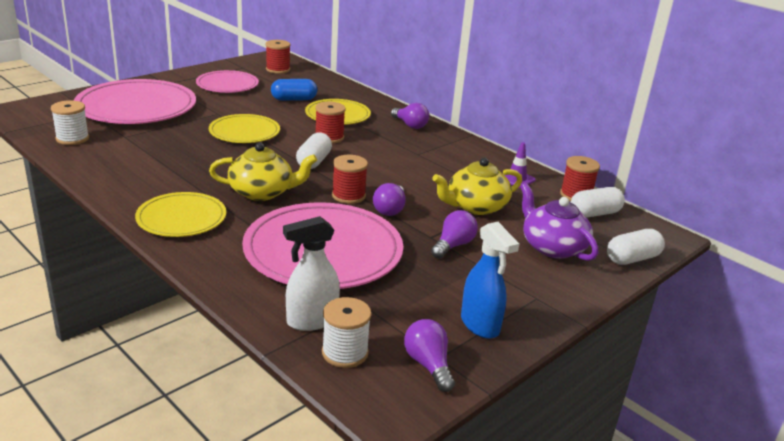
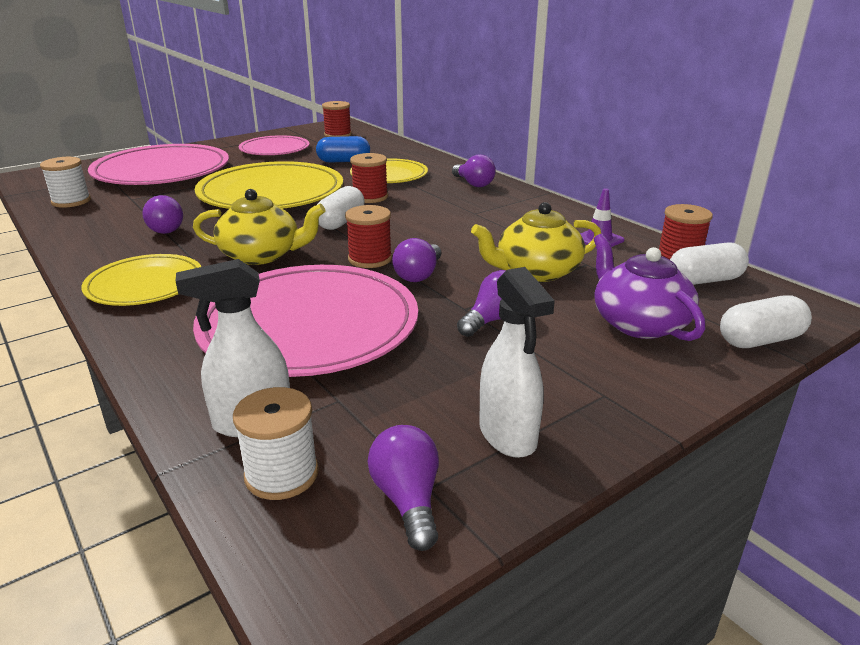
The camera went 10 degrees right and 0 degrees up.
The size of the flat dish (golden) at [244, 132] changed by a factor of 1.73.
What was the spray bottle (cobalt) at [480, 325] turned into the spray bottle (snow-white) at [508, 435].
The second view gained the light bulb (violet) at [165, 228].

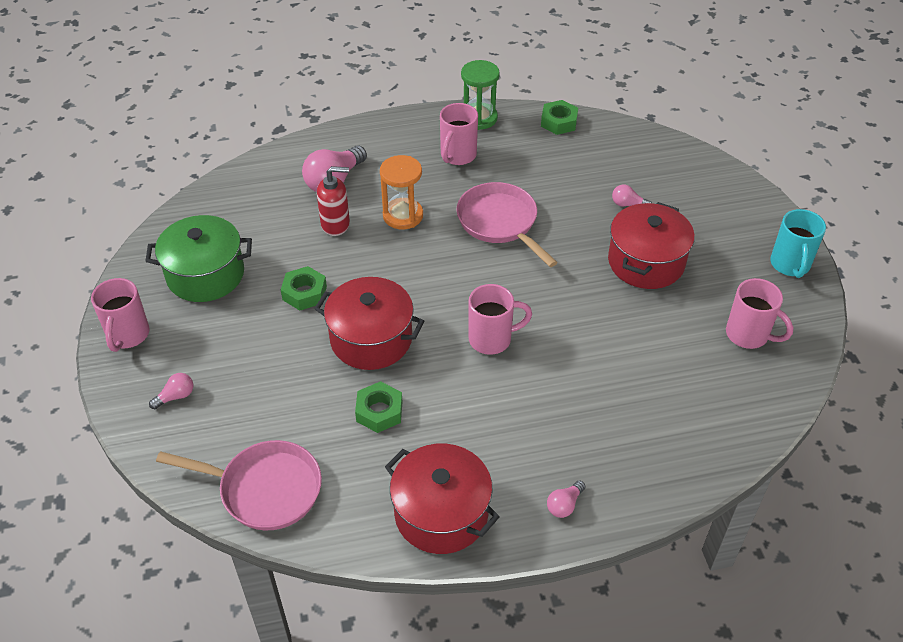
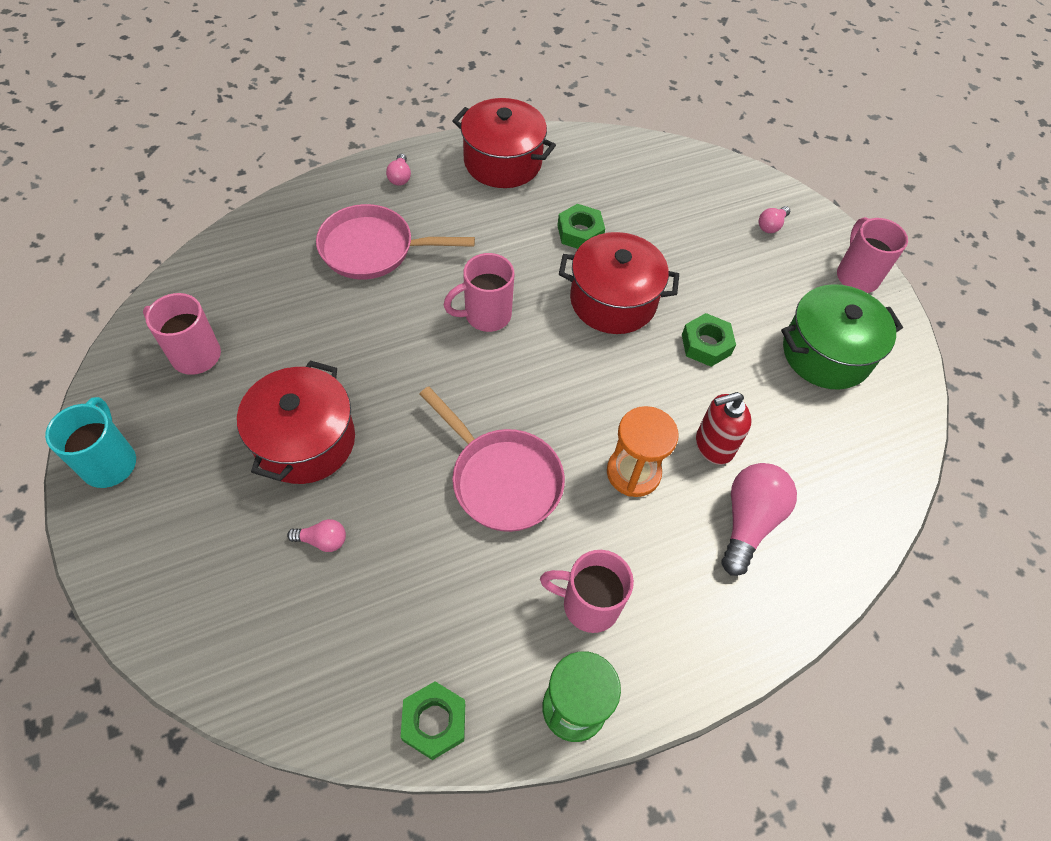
The camera went 165 degrees right and 10 degrees up.
The coffee mug (pink) at [457, 156] ended up facing another way, 90 degrees counterclockwise from before.
The pan (pink) ended up elsewhere, having gone from [265, 489] to [373, 249].
The light bulb (pink) at [564, 505] ended up facing another way, 150 degrees clockwise from before.

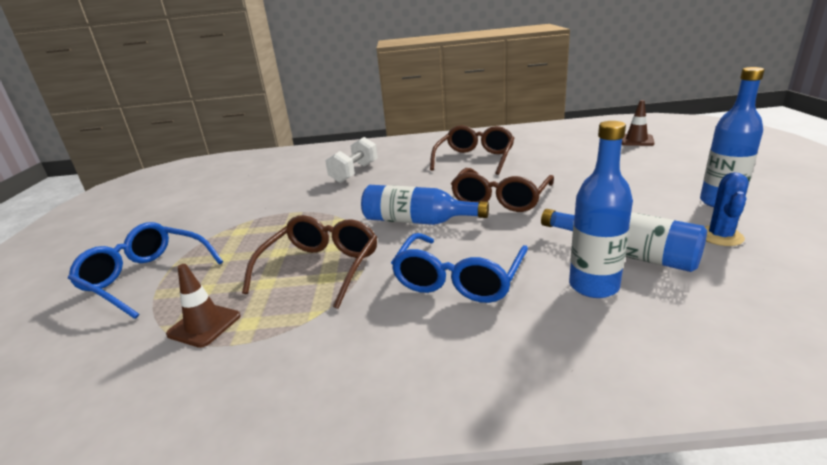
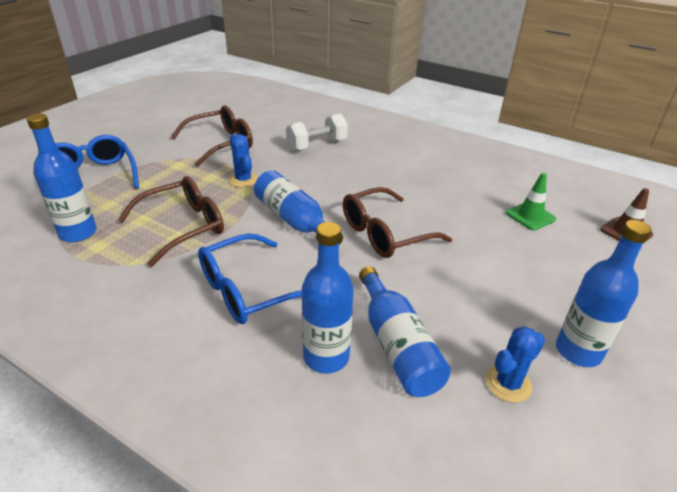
The camera went 30 degrees right and 10 degrees up.
The glasses (russet) ended up elsewhere, having gone from [475, 159] to [221, 143].
Where the safety cone (russet) stood at [204, 325], the drink bottle (cobalt) came to stand at [78, 233].
The second view gained the prickly plant (cobalt) at [243, 180].
The second view gained the safety cone (leaf-green) at [530, 216].

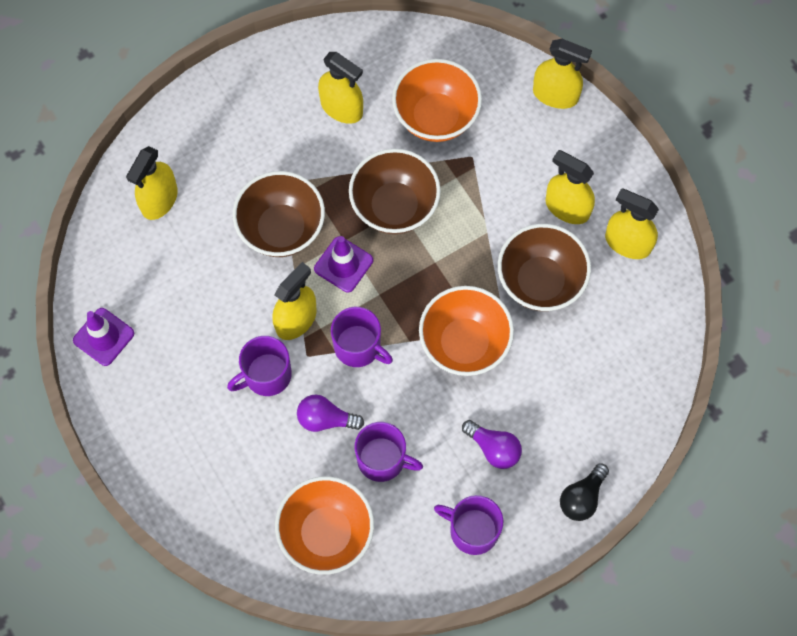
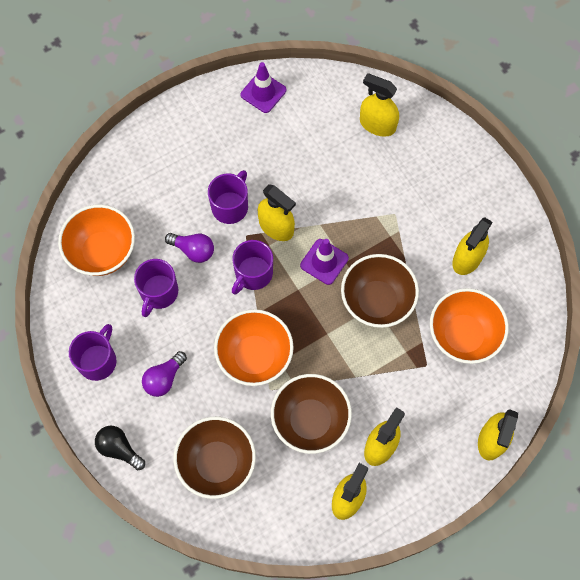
The camera went 90 degrees right and 0 degrees up.
The deep dish (russet) ended up elsewhere, having gone from [281, 229] to [217, 463].
The coffee mug (violet) at [266, 375] ended up facing another way, 60 degrees clockwise from before.
The light bulb (violet) at [326, 419] ended up facing another way, 105 degrees clockwise from before.

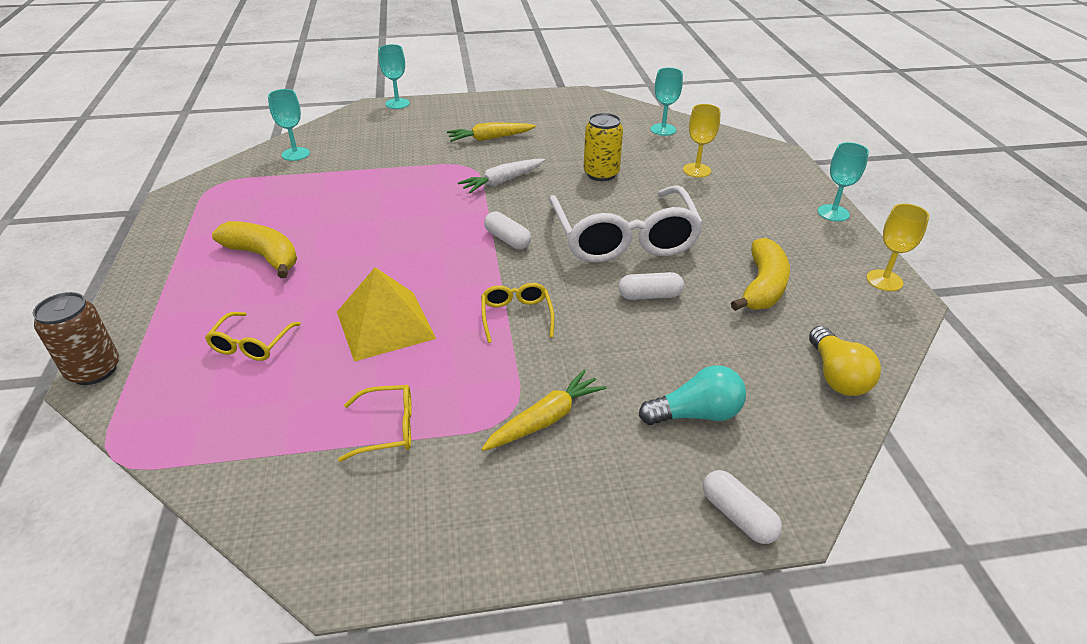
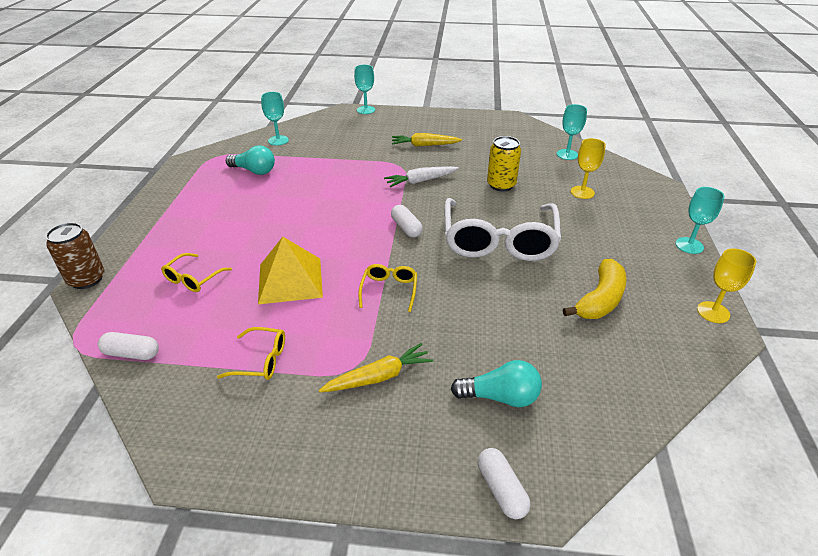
The camera went 15 degrees right and 0 degrees up.
The second view lost the toy banana (golden) at [264, 256].
The capsule (snow-white) ended up elsewhere, having gone from [649, 295] to [132, 353].
The second view lost the light bulb (golden) at [836, 376].
The second view gained the light bulb (turquoise) at [254, 171].

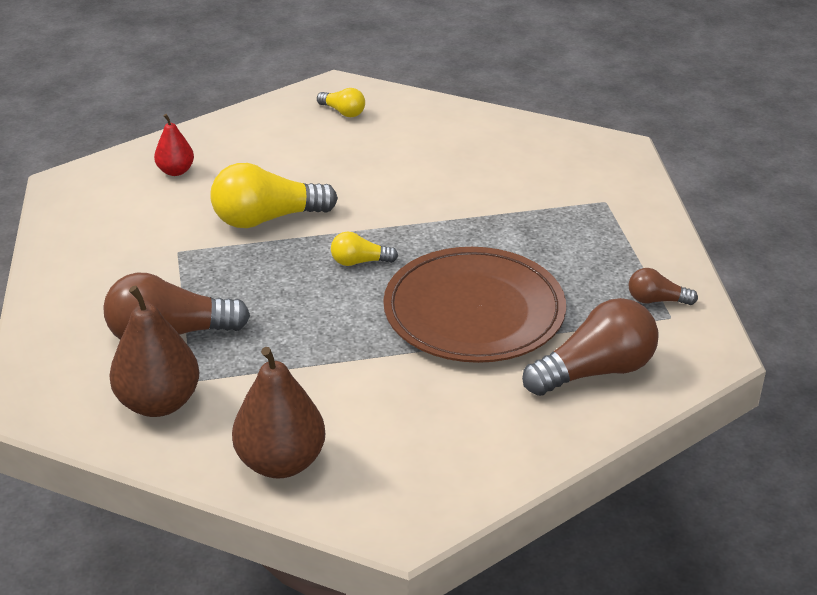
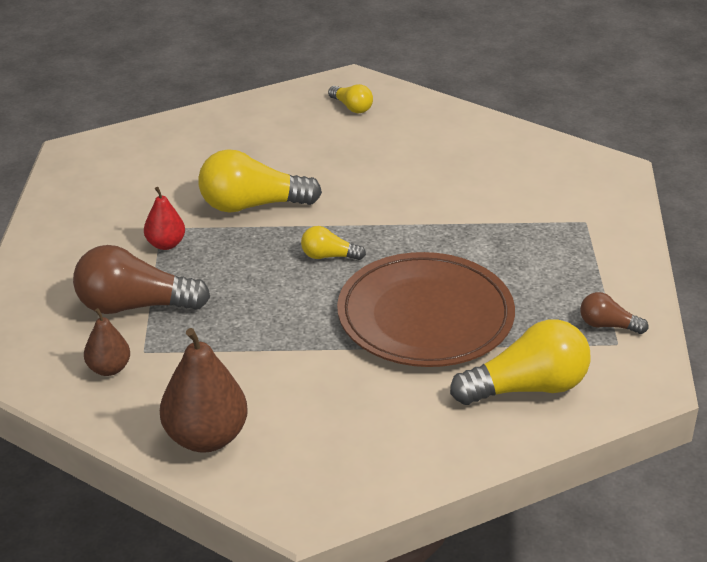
The camera went 10 degrees right and 0 degrees up.
The pear (crimson) ended up elsewhere, having gone from [176, 171] to [165, 244].
The size of the pear (russet) at [159, 402] changed by a factor of 0.56.
What was the light bulb (russet) at [595, 371] turned into the light bulb (golden) at [527, 388].

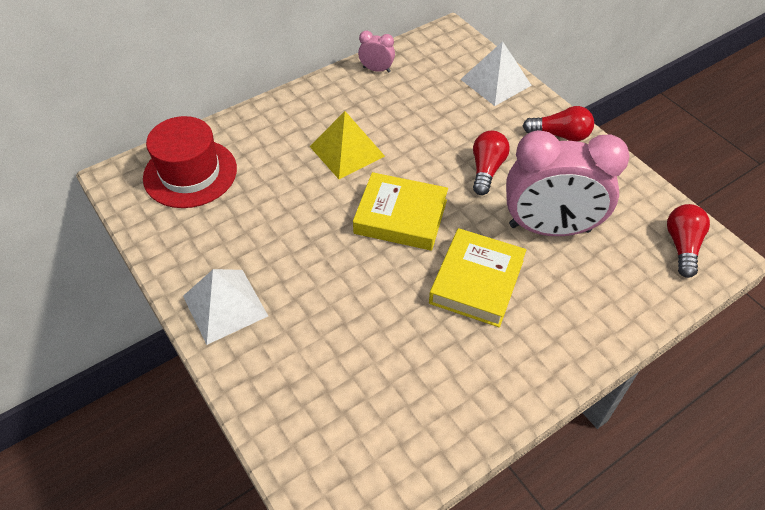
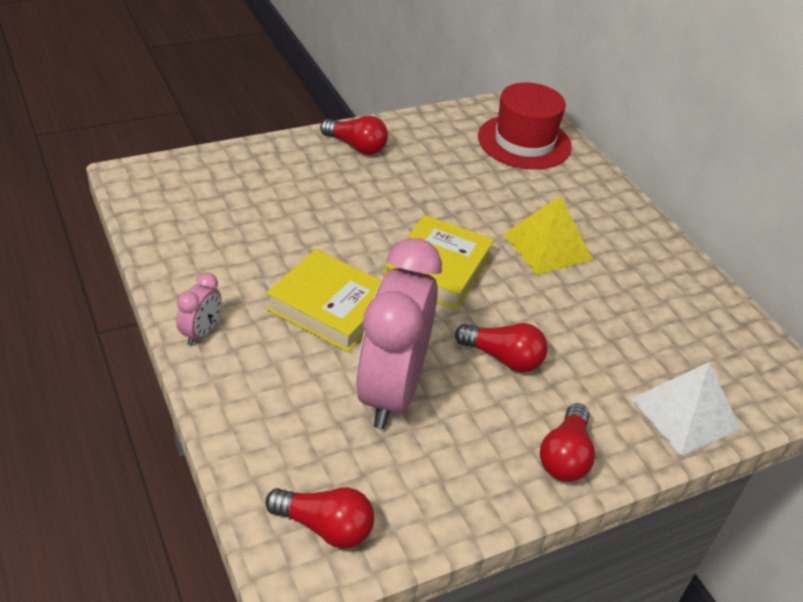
The camera went 95 degrees right and 10 degrees down.
The bedside clock (pink) ended up elsewhere, having gone from [376, 69] to [201, 333].
Where the pyramid shape (snow-white) stood at [225, 305], the light bulb (crimson) came to stand at [356, 146].

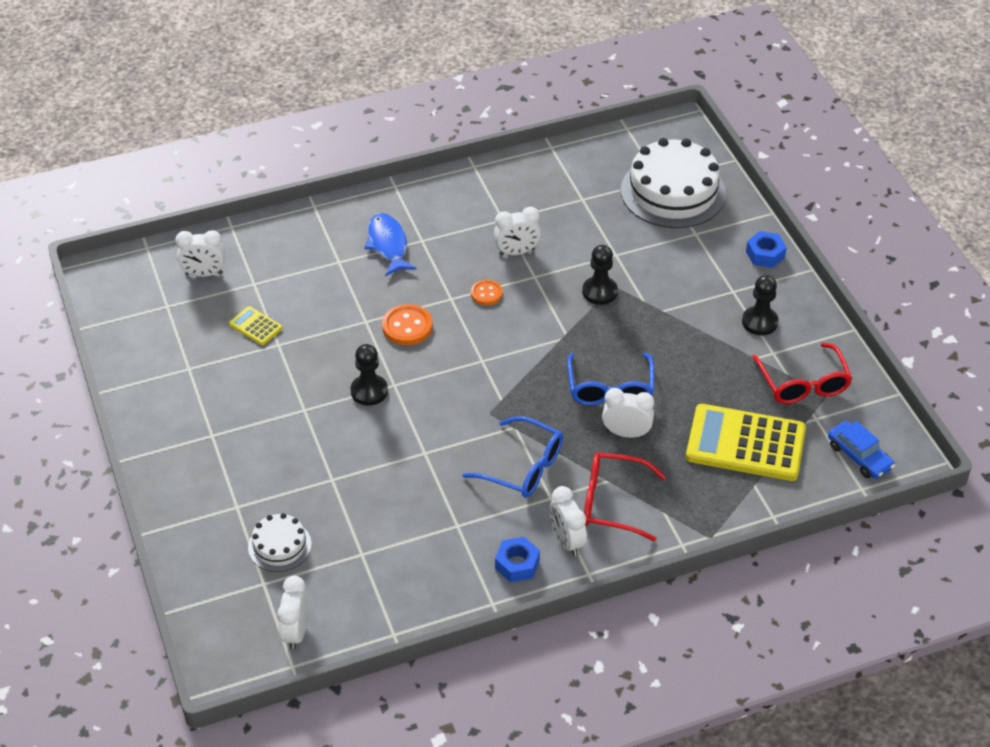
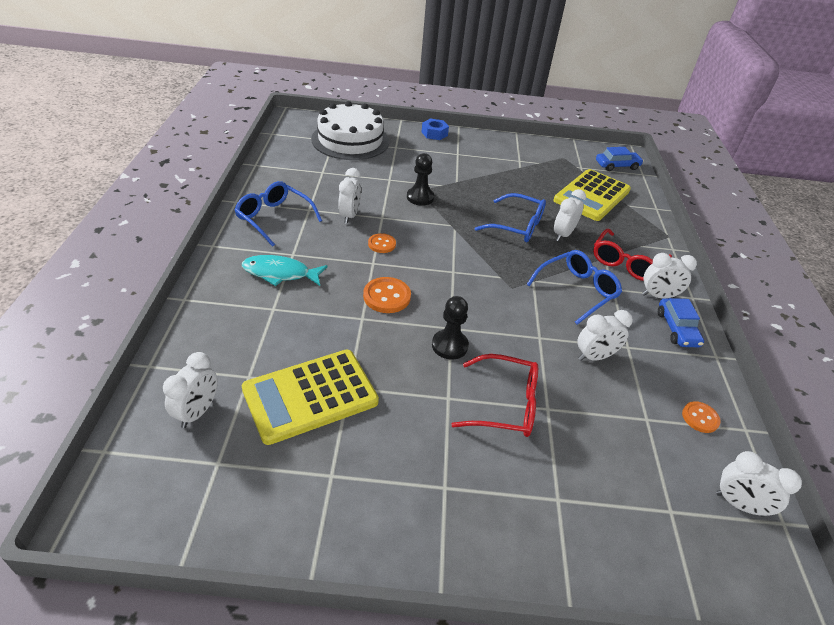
The camera went 70 degrees left and 5 degrees down.
What was the toy fish (cobalt) at [388, 245] turned into the toy fish (turquoise) at [280, 273].
The second view lost the pawn (jet-black) at [759, 322].
The size of the pocket calculator (golden) at [255, 326] changed by a factor of 2.23.
The glasses (crimson) ended up elsewhere, having gone from [803, 384] to [505, 405].
The second view lost the cake (snow-white) at [279, 546].
Where the hex nut (cobalt) stood at [517, 564], the car (cobalt) came to stand at [677, 329].
The second view gained the glasses (cobalt) at [274, 218].
The second view gained the bedside clock (snow-white) at [594, 356].
The second view gained the button (orange-coloured) at [700, 418].

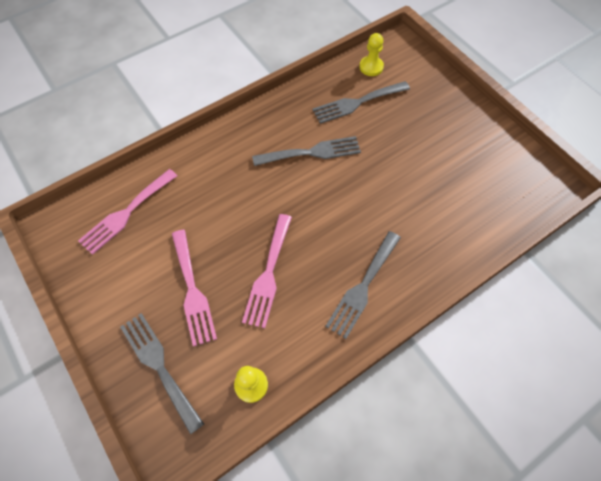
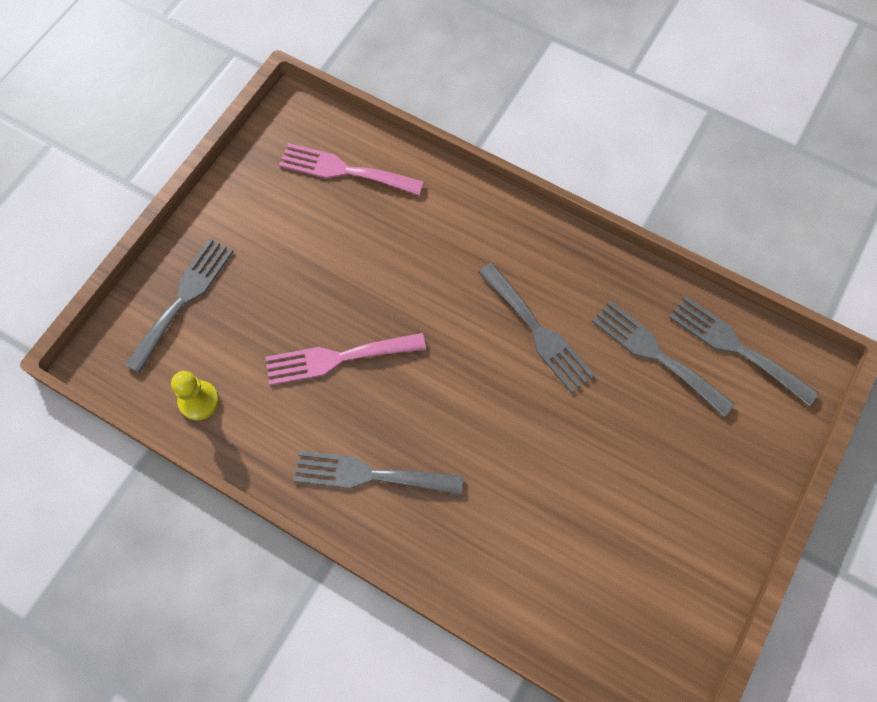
The camera went 65 degrees right and 5 degrees up.
Where the pawn (golden) stood at [371, 67], the table fork (ash-grey) came to stand at [735, 347].
The second view lost the table fork (pink) at [192, 291].

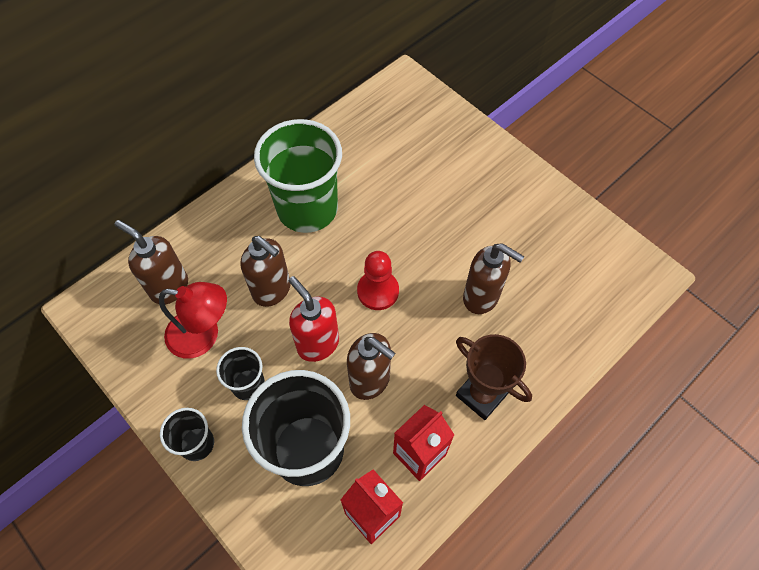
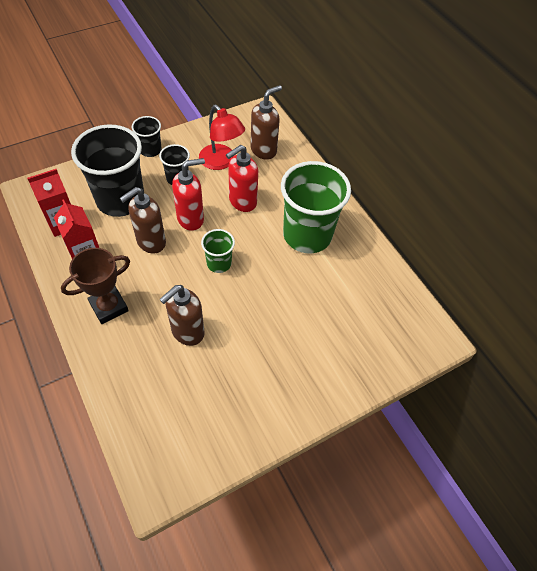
The camera went 100 degrees right and 5 degrees down.
What was the soap pump (russet) at [272, 290] turned into the soap pump (crimson) at [242, 202].
Where the pawn (crimson) stood at [378, 291], the beaker (leaf-green) came to stand at [219, 263].
The desk lamp (crimson) at [203, 335] ended up facing another way, 60 degrees counterclockwise from before.

